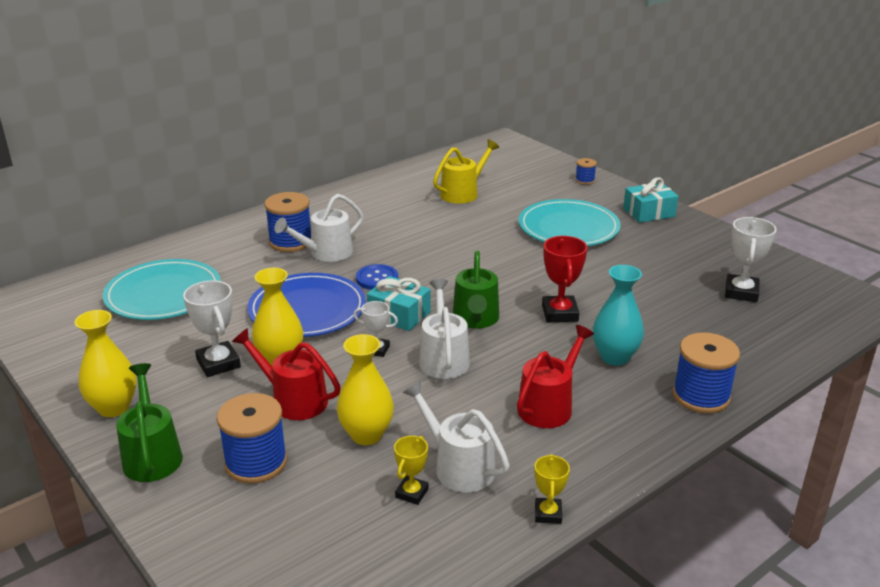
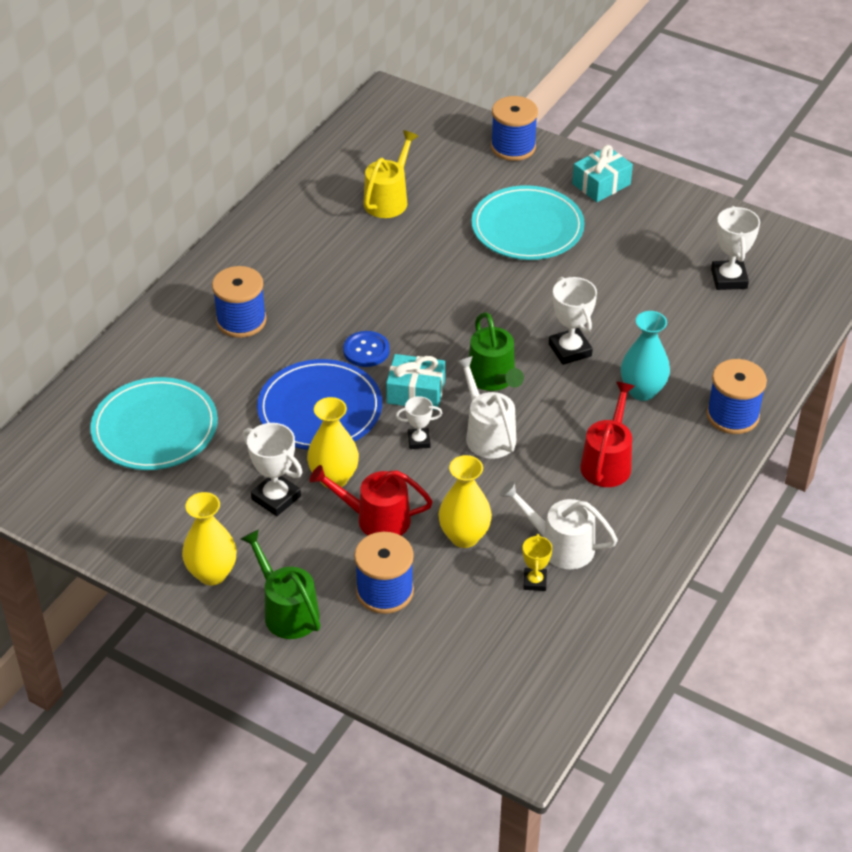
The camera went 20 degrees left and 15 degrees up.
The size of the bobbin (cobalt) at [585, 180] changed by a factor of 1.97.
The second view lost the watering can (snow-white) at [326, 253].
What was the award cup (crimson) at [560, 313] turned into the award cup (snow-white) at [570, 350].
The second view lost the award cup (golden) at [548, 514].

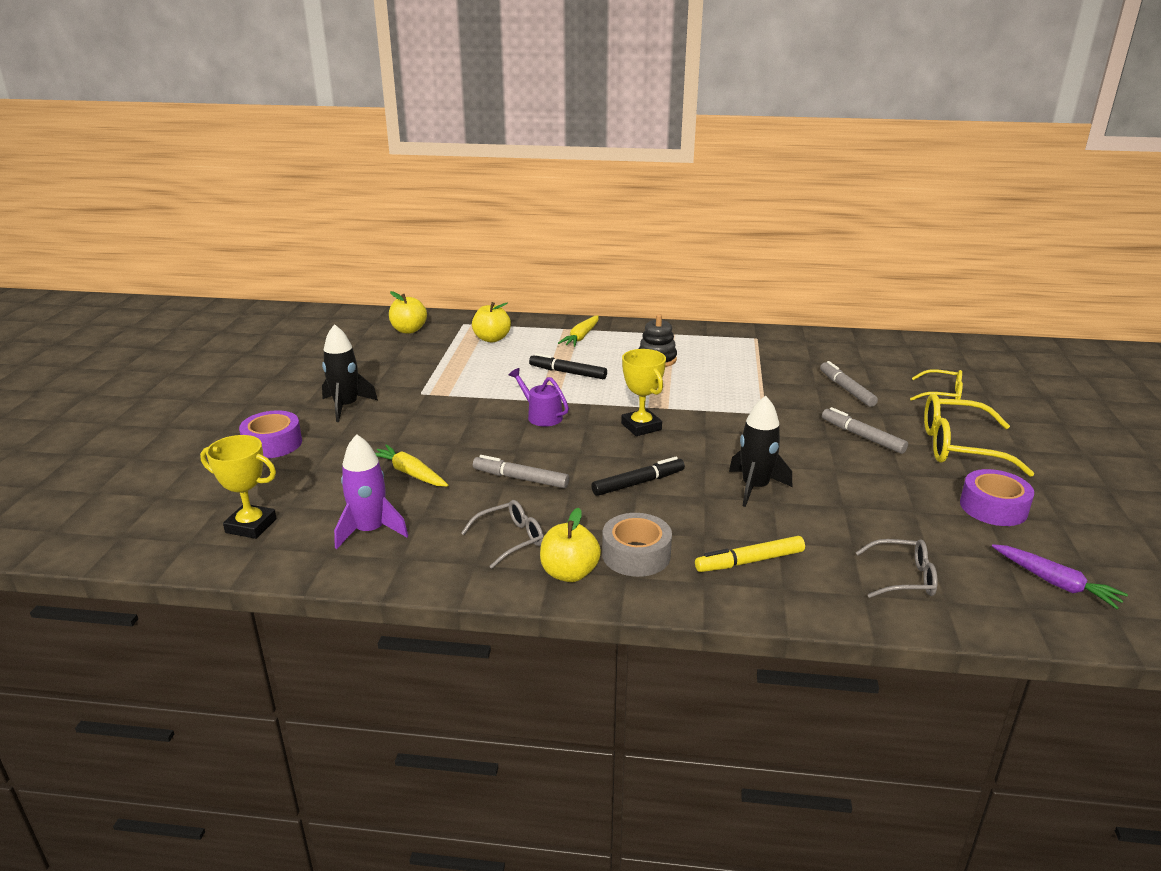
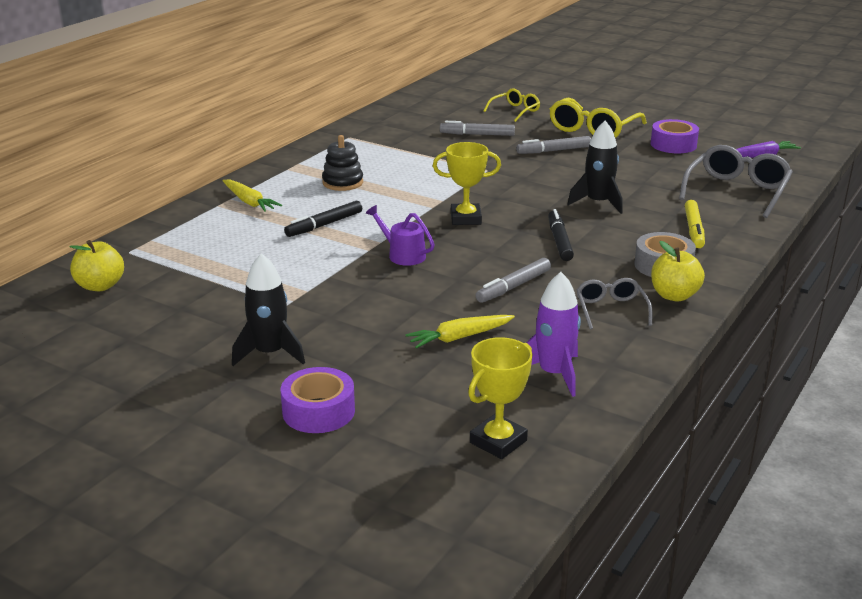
The camera went 65 degrees left and 0 degrees up.
The second view lost the toy apple (golden) at [492, 339].
The watering can (violet) at [541, 416] ended up facing another way, 60 degrees clockwise from before.
The size of the glasses (ash-grey) at [903, 578] changed by a factor of 1.72.

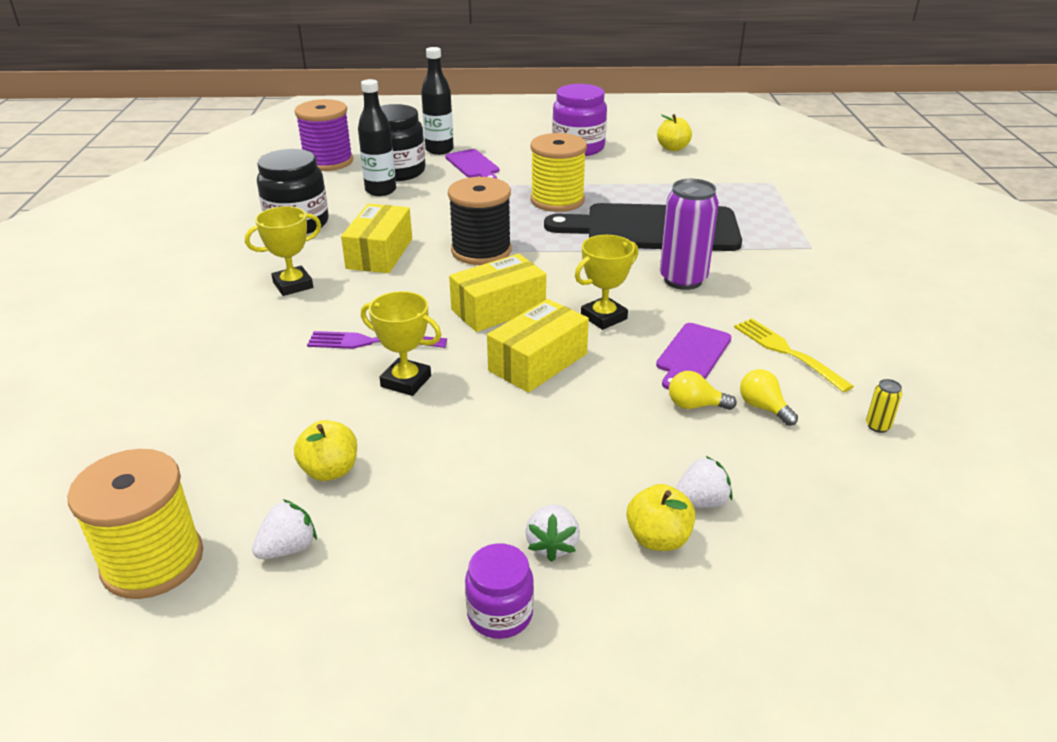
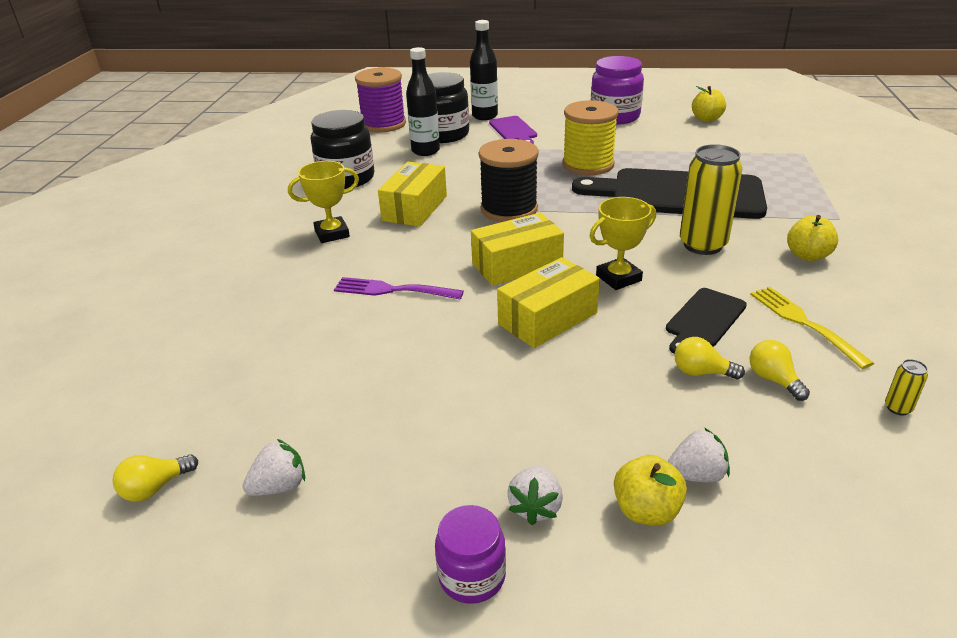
The camera went 10 degrees right and 0 degrees up.
What was the tin (violet) at [683, 280] turned into the tin (golden) at [702, 245].
The second view lost the award cup (golden) at [406, 381].
What was the bread board (violet) at [692, 354] turned into the bread board (jet-black) at [704, 320].
The toy apple (golden) ended up elsewhere, having gone from [330, 470] to [807, 255].
Where the bobbin (golden) stood at [153, 561], the light bulb (golden) came to stand at [155, 488].

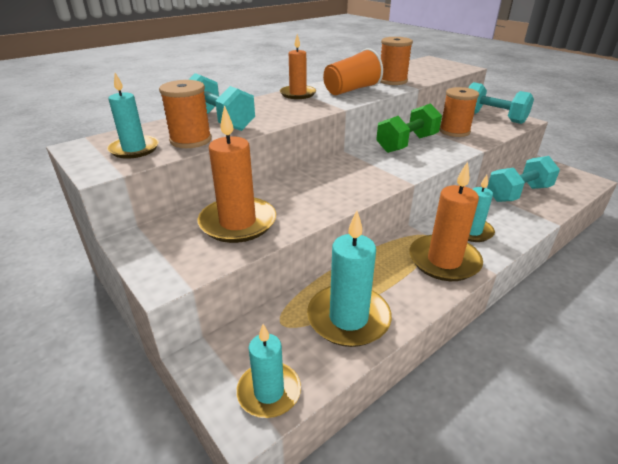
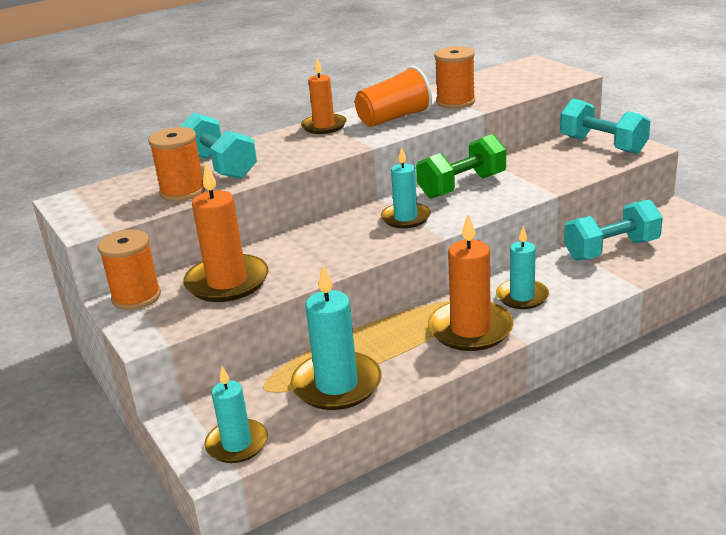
The camera went 10 degrees right and 5 degrees down.
The candle (turquoise) ended up elsewhere, having gone from [134, 149] to [405, 218].
The bobbin (orange-coloured) ended up elsewhere, having gone from [454, 131] to [136, 297].

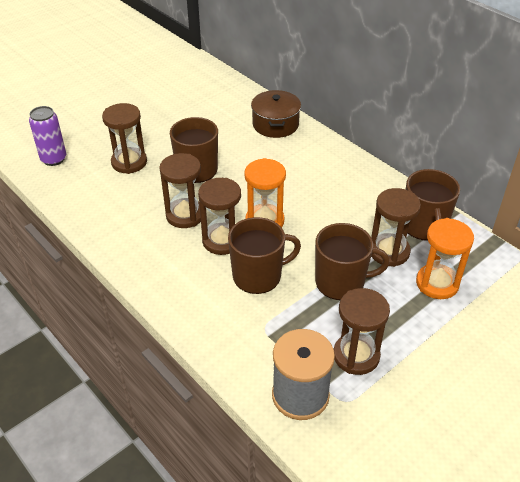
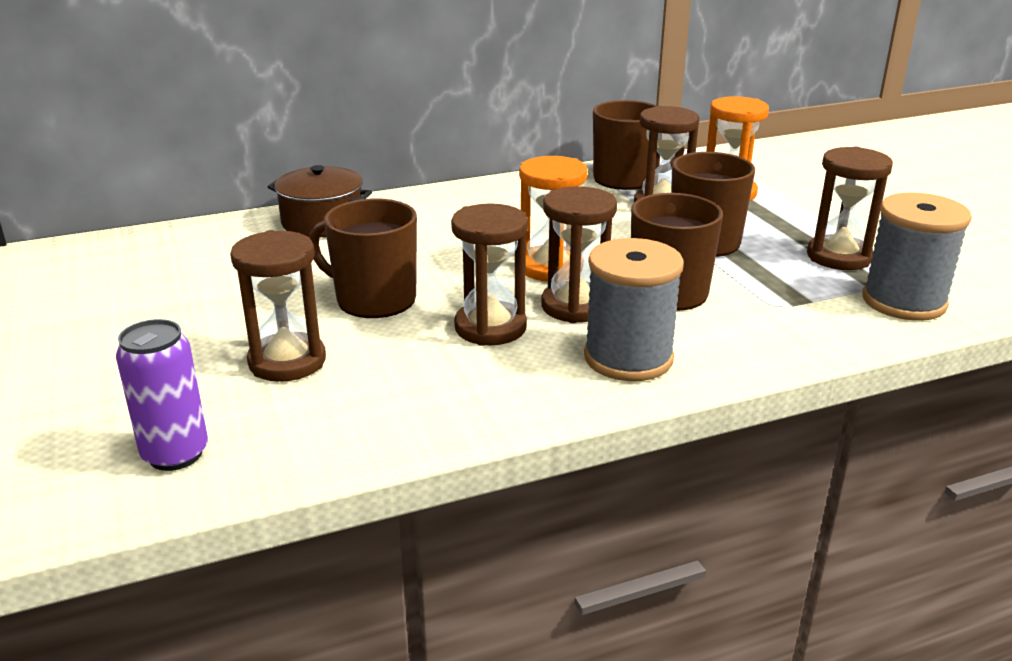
The camera went 70 degrees left and 15 degrees down.
The second view gained the bobbin (ash-grey) at [628, 358].

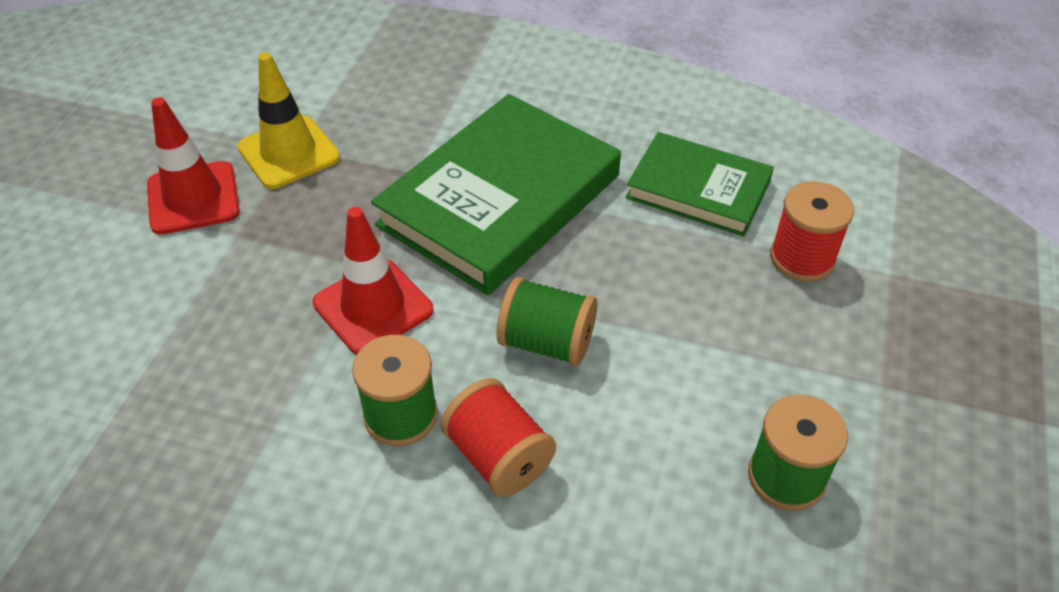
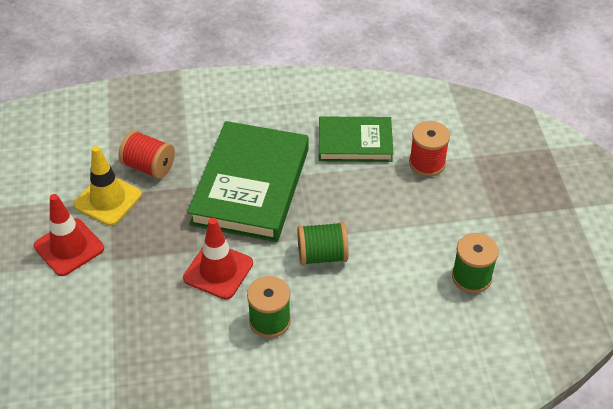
The camera went 25 degrees left and 0 degrees up.
The bobbin (crimson) ended up elsewhere, having gone from [499, 456] to [149, 167].

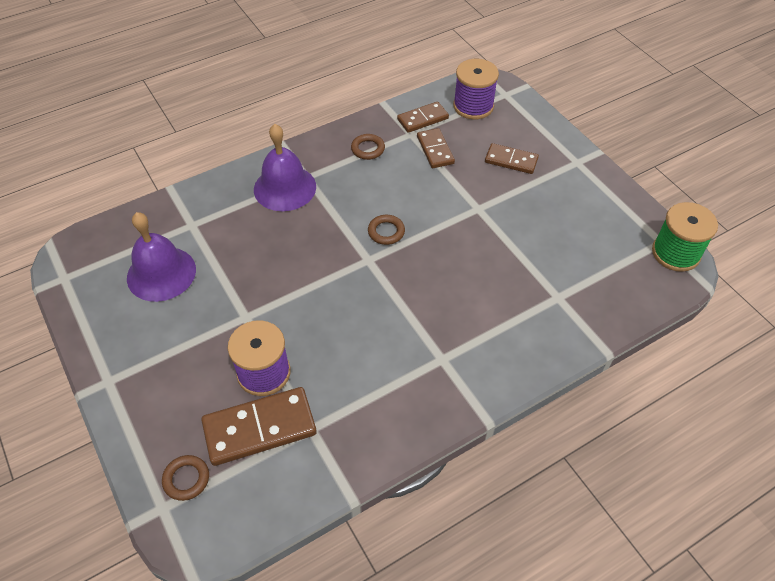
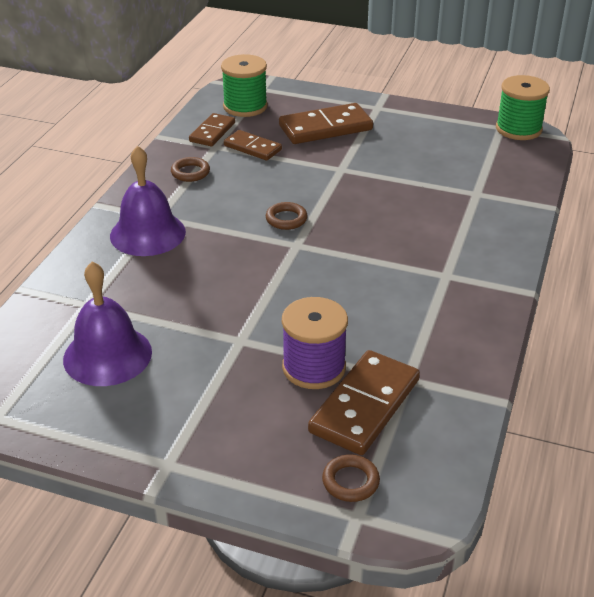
The camera went 40 degrees left and 15 degrees down.
What was the bobbin (violet) at [473, 106] turned into the bobbin (leaf-green) at [245, 106].
The size of the domino (russet) at [511, 160] changed by a factor of 1.64.

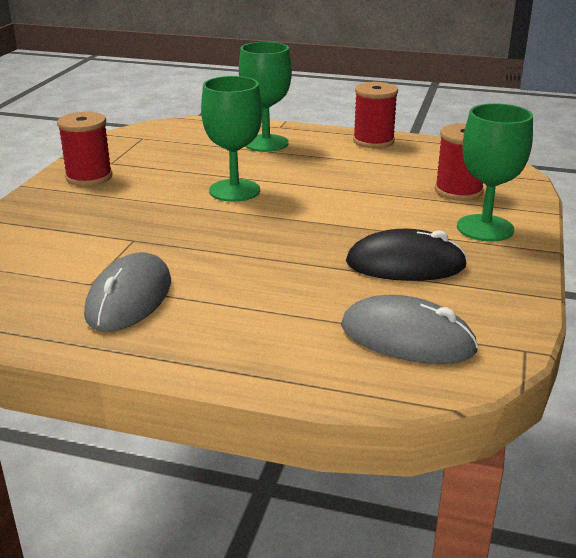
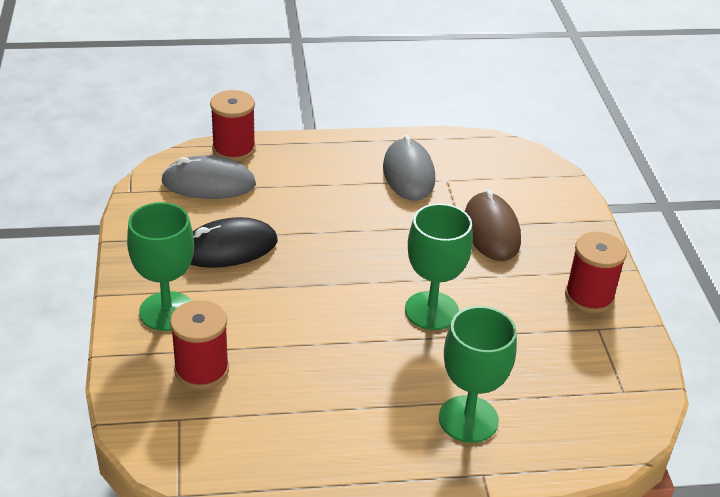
The camera went 155 degrees right and 10 degrees up.
The bobbin (crimson) ended up elsewhere, having gone from [373, 141] to [234, 149].
The second view gained the computer mouse (russet) at [491, 230].

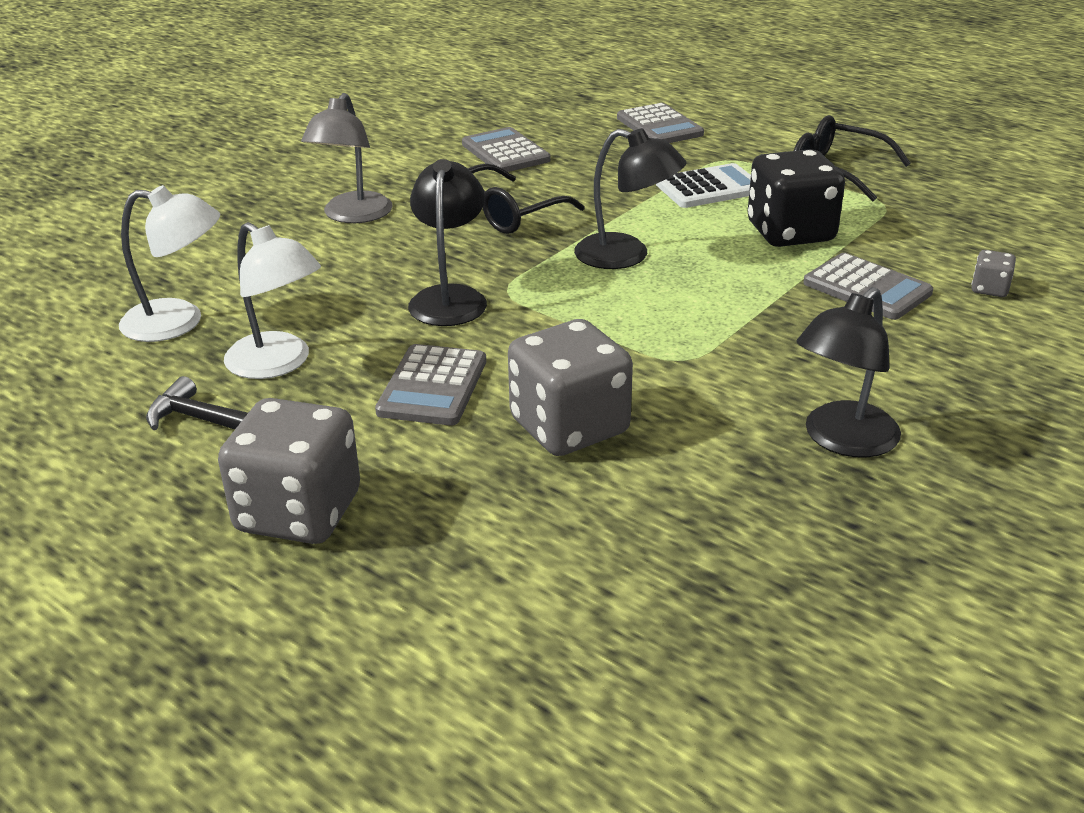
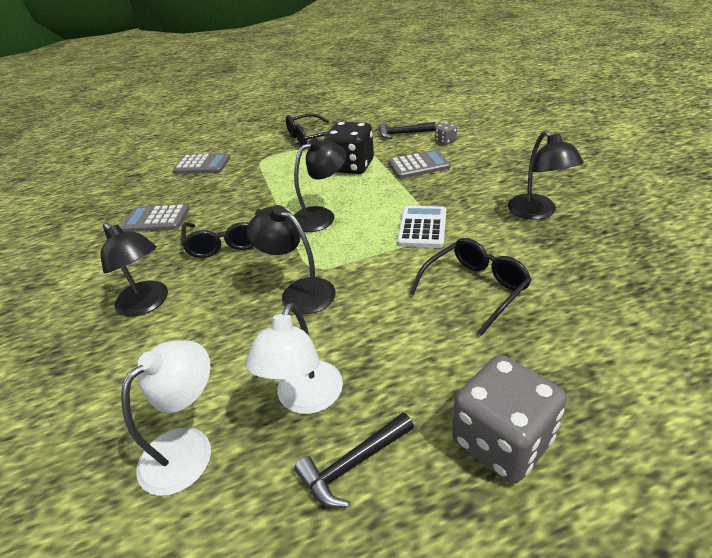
The camera went 55 degrees left and 5 degrees up.
What was the desk lamp (ash-grey) at [353, 216] turned into the desk lamp (jet-black) at [147, 304].
The pocket calculator (snow-white) ended up elsewhere, having gone from [709, 188] to [422, 227].
The desk lamp (snow-white) at [278, 364] ended up facing another way, 120 degrees clockwise from before.
Where the dice (ash-grey) stood at [569, 427], the glasses (jet-black) came to stand at [475, 288].
The second view lost the pocket calculator (ash-grey) at [432, 386].
The second view gained the carpenter's hammer (jet-black) at [402, 134].

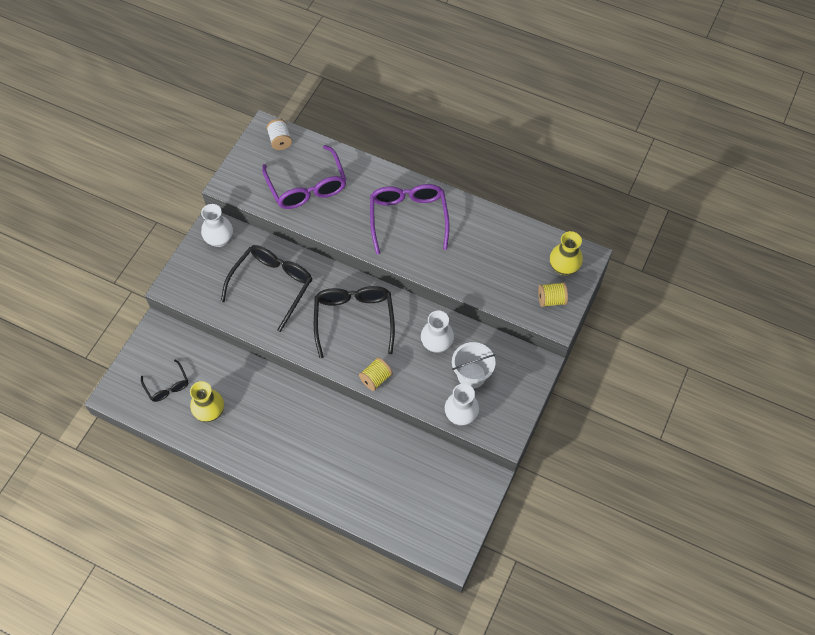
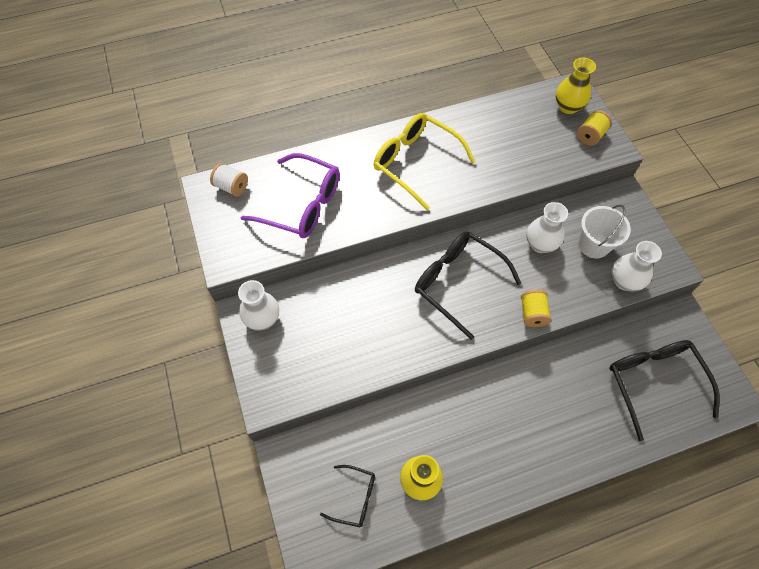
The camera went 45 degrees left and 0 degrees up.
What was the glasses (violet) at [408, 218] turned into the glasses (golden) at [415, 162].
The glasses (jet-black) ended up elsewhere, having gone from [272, 285] to [653, 382].

